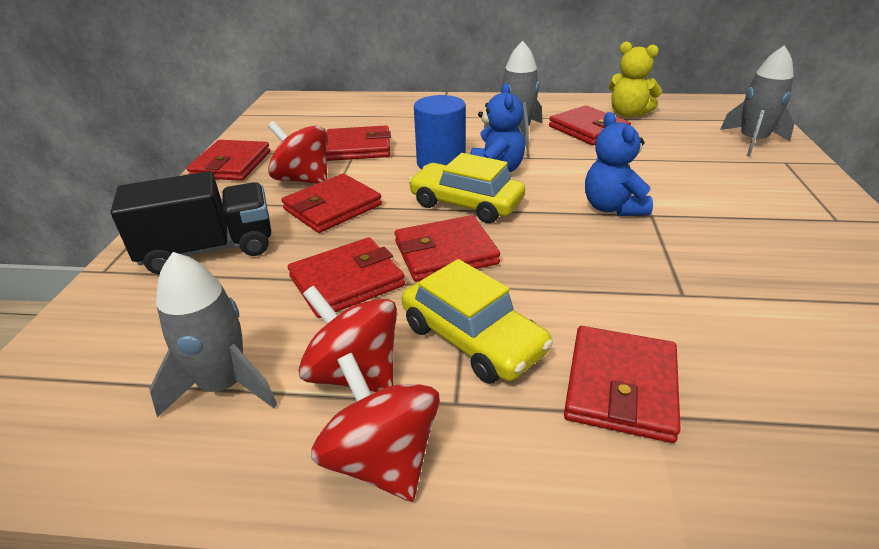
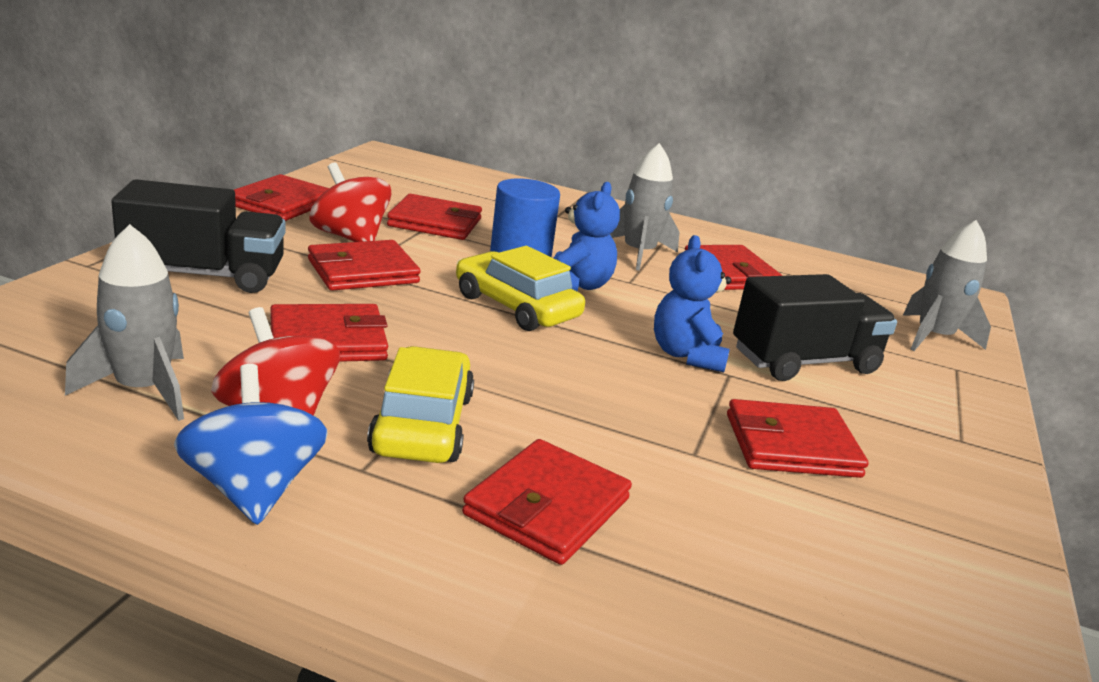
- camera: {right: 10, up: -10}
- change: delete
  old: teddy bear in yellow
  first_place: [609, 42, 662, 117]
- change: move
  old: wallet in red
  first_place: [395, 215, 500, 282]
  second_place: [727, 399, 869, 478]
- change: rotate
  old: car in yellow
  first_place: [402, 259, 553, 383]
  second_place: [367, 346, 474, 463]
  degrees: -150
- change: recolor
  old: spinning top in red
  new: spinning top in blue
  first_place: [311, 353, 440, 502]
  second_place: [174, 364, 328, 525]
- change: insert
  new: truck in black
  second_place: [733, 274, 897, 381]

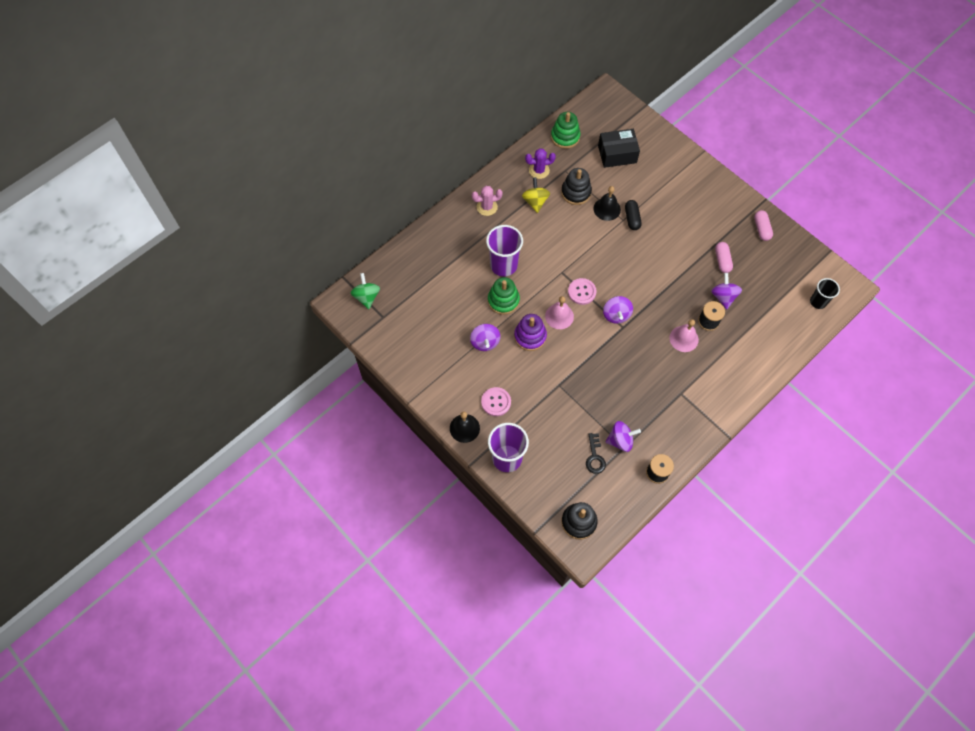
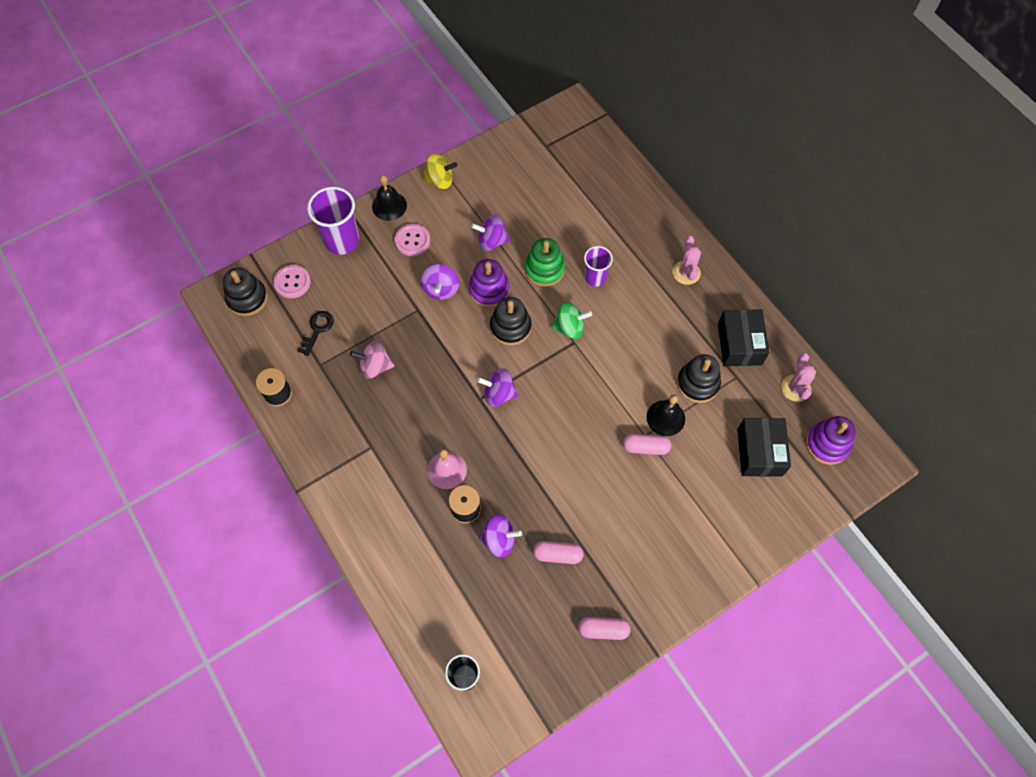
- camera: {right: 100, up: 0}
- change: replace
  old: stacking toy in green
  new: cactus in pink
  first_place: [551, 112, 580, 149]
  second_place: [781, 353, 816, 402]
- change: replace
  old: cactus in purple
  new: box in black
  first_place: [525, 148, 556, 179]
  second_place: [718, 309, 770, 367]
- change: move
  old: spinning top in yellow
  first_place: [522, 177, 550, 213]
  second_place: [422, 154, 457, 189]
- change: recolor
  old: capsule in black
  new: capsule in pink
  first_place: [625, 200, 642, 230]
  second_place: [623, 434, 671, 455]
- change: resize
  old: cup in purple
  first_place: [486, 225, 523, 276]
  second_place: [584, 246, 613, 287]
  factor: 0.61
- change: move
  old: spinning top in green
  first_place: [351, 273, 380, 309]
  second_place: [551, 302, 592, 339]
- change: move
  old: button in pink
  first_place: [568, 278, 597, 305]
  second_place: [273, 265, 311, 299]
- change: replace
  old: bell in pink
  new: stacking toy in black
  first_place: [545, 296, 574, 329]
  second_place: [490, 297, 531, 345]
- change: move
  old: spinning top in purple
  first_place: [605, 421, 641, 452]
  second_place: [421, 264, 459, 300]
- change: rotate
  old: key in black
  first_place: [586, 433, 606, 474]
  second_place: [297, 311, 334, 356]
  degrees: 105
- change: insert
  new: spinning top in pink
  second_place: [350, 340, 395, 379]
- change: insert
  new: stacking toy in purple
  second_place: [806, 416, 856, 465]

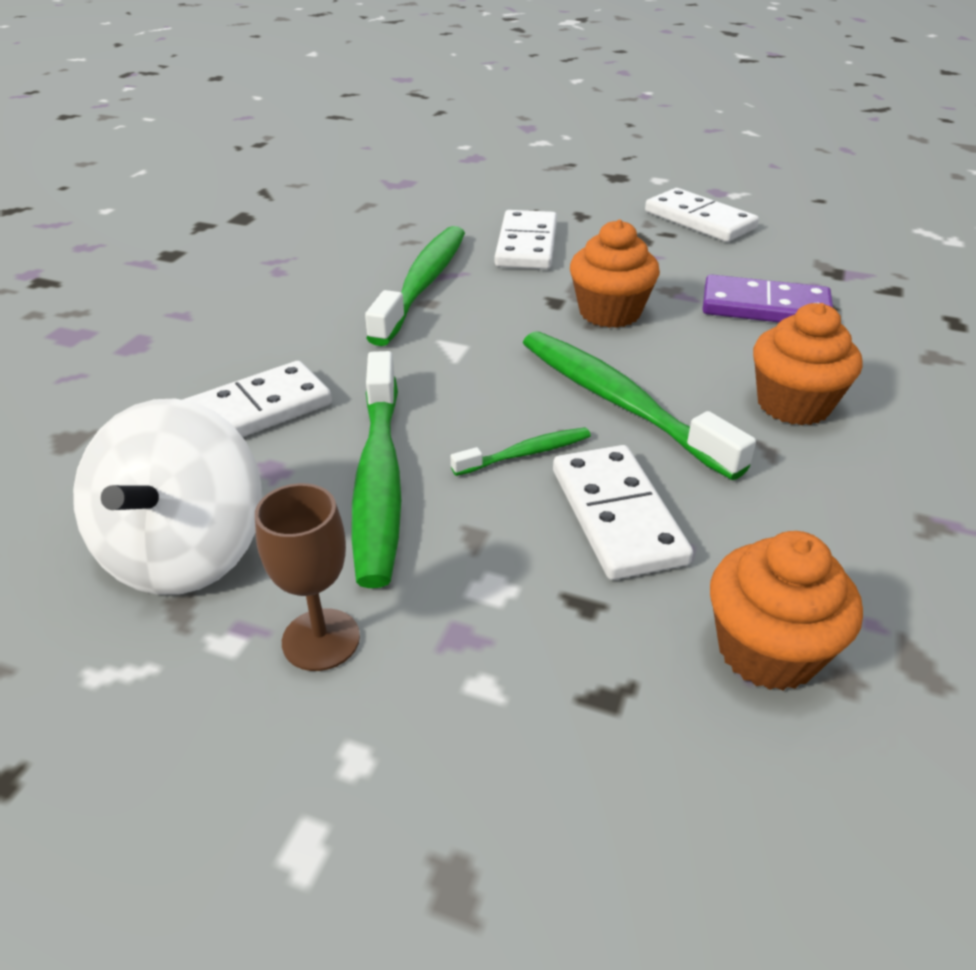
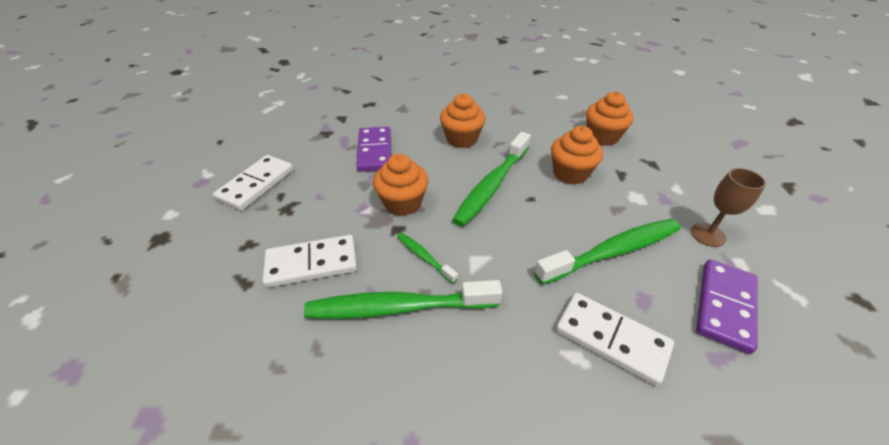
- camera: {right: -110, up: 5}
- change: replace
  old: spinning top in white
  new: domino in purple
  first_place: [73, 399, 262, 595]
  second_place: [696, 260, 758, 354]
- change: move
  old: toothbrush in green
  first_place: [451, 427, 591, 476]
  second_place: [397, 233, 458, 283]
- change: replace
  old: domino in white
  new: cupcake in orange
  first_place: [553, 445, 693, 580]
  second_place: [551, 126, 603, 185]

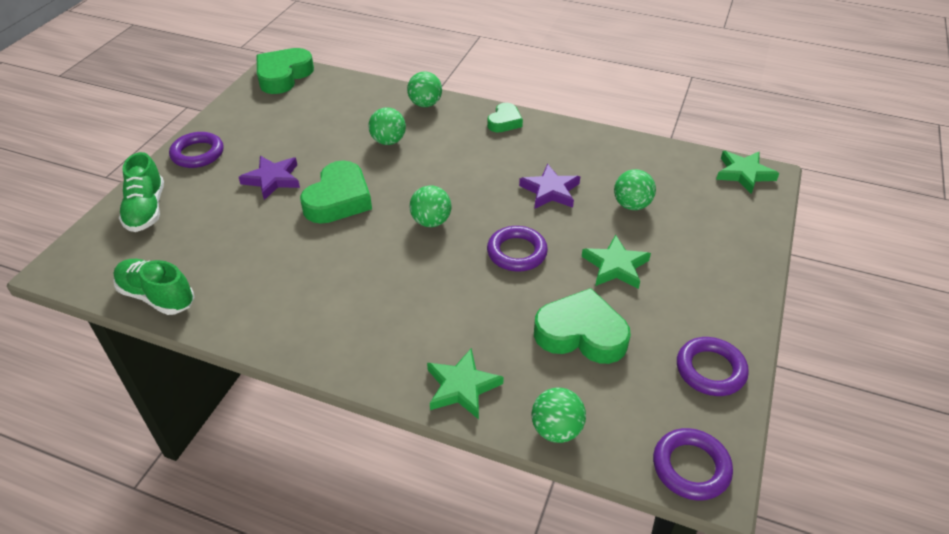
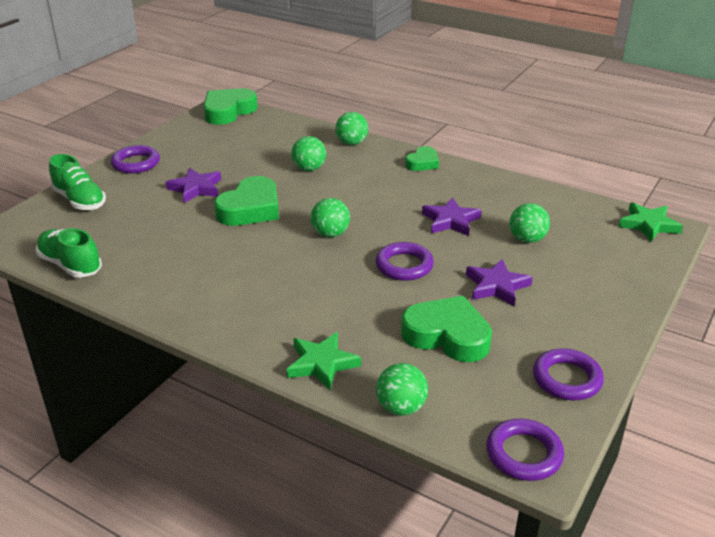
- camera: {right: 10, up: -10}
- change: rotate
  old: shoe in green
  first_place: [119, 152, 164, 232]
  second_place: [49, 154, 106, 210]
  degrees: -45
- change: recolor
  old: star in green
  new: star in purple
  first_place: [582, 235, 651, 289]
  second_place: [466, 259, 533, 306]

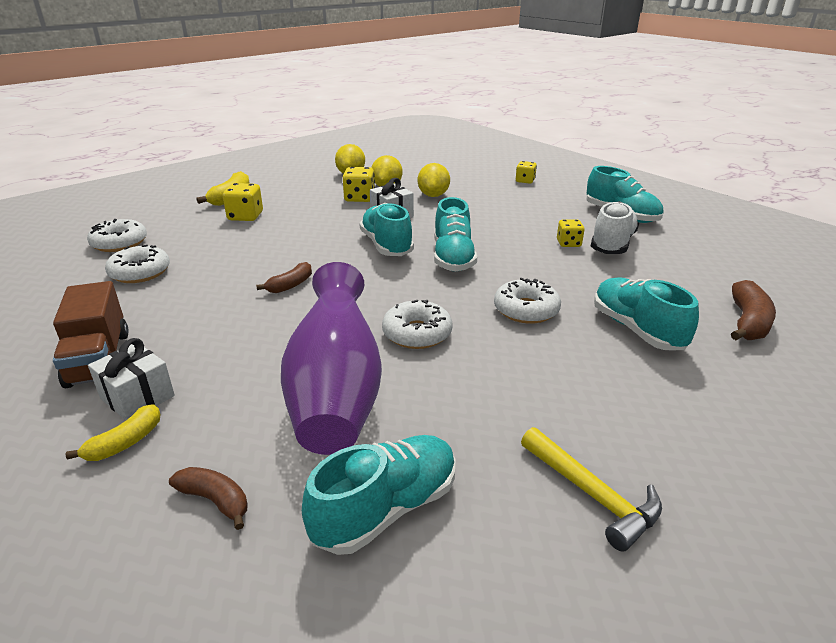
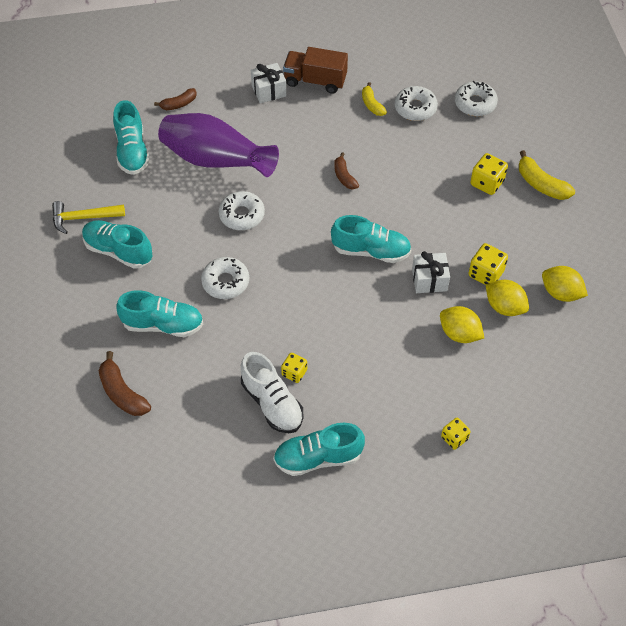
- camera: {right: 120, up: 25}
- change: move
  old: shoe in turquoise
  first_place: [434, 197, 477, 271]
  second_place: [82, 220, 153, 269]
- change: move
  old: banana in yellow
  first_place: [66, 404, 161, 461]
  second_place: [362, 82, 387, 116]

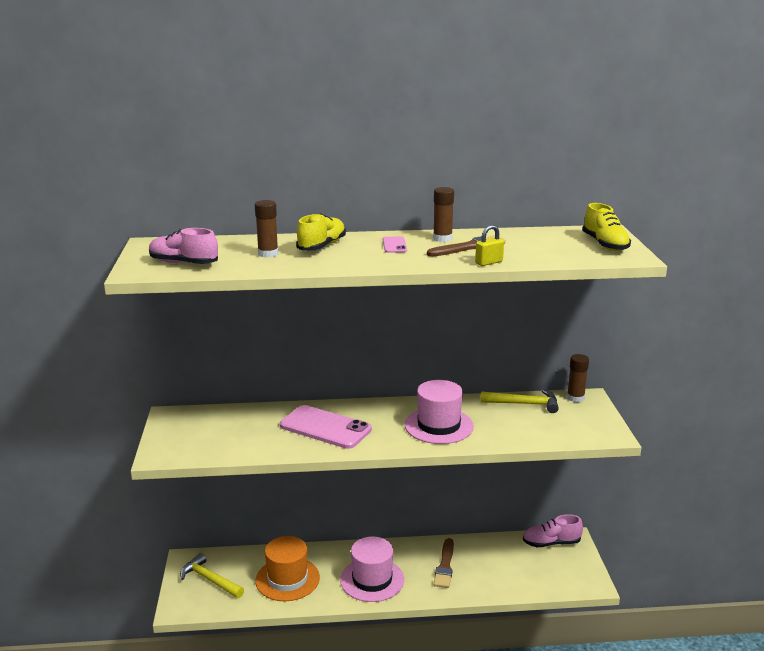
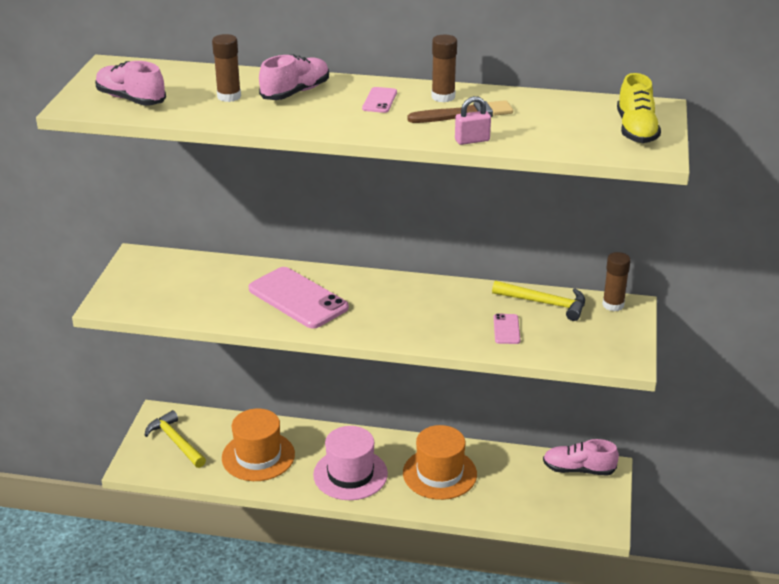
- camera: {right: 15, up: 10}
- change: recolor
  old: shoe in yellow
  new: shoe in pink
  first_place: [296, 213, 346, 251]
  second_place: [259, 54, 329, 100]
- change: recolor
  old: padlock in yellow
  new: padlock in pink
  first_place: [475, 225, 504, 266]
  second_place: [455, 96, 491, 145]
- change: delete
  old: hat in pink
  first_place: [405, 380, 474, 444]
- change: replace
  old: brush in brown
  new: hat in orange
  first_place: [434, 538, 454, 588]
  second_place: [403, 425, 477, 500]
- change: insert
  new: phone in pink
  second_place: [494, 314, 520, 344]

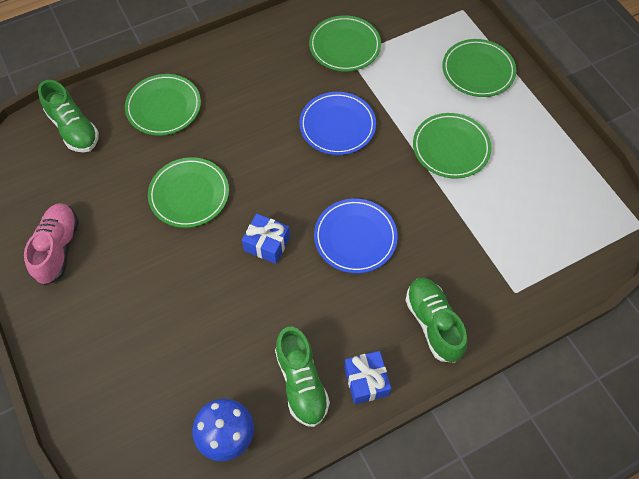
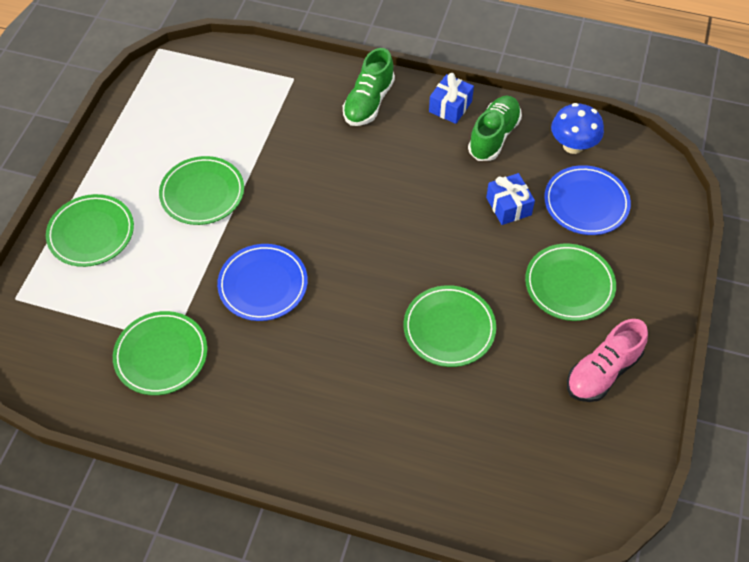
- camera: {right: -135, up: -5}
- change: move
  old: plate in green
  first_place: [125, 74, 201, 135]
  second_place: [525, 244, 616, 321]
- change: delete
  old: shoe in green
  first_place: [38, 80, 99, 153]
- change: move
  old: plate in blue
  first_place: [314, 199, 398, 273]
  second_place: [544, 165, 631, 235]
- change: move
  old: gift in blue
  first_place: [242, 214, 290, 264]
  second_place: [486, 173, 535, 225]

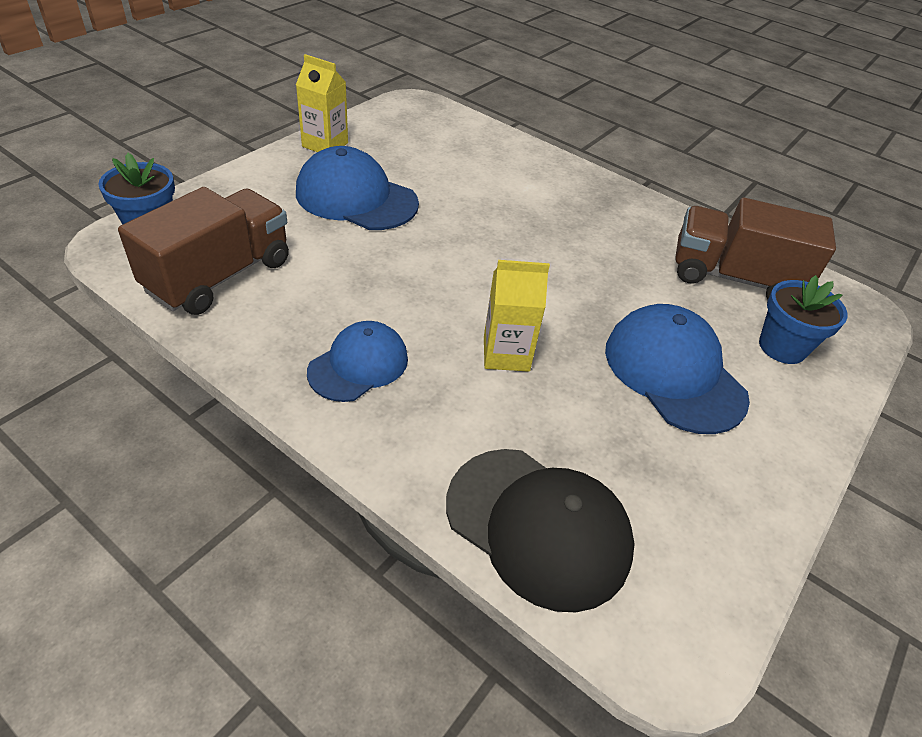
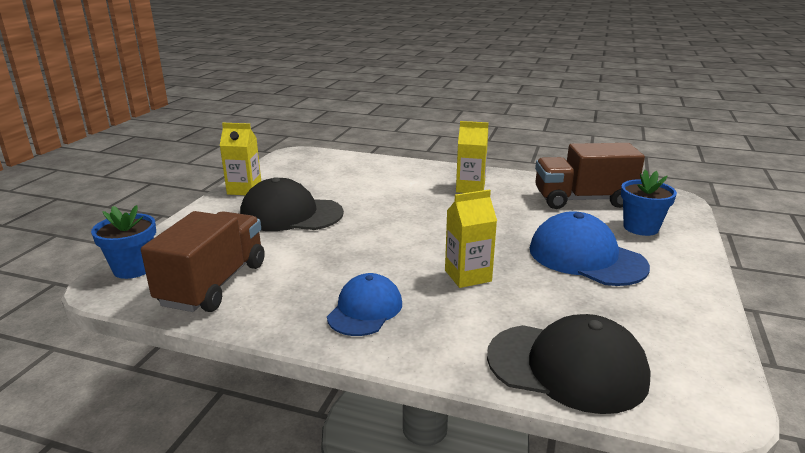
- camera: {right: -15, up: -20}
- change: recolor
  old: cap in blue
  new: cap in black
  first_place: [296, 146, 419, 230]
  second_place: [240, 177, 344, 231]
- change: insert
  new: carton in yellow
  second_place: [456, 121, 489, 193]

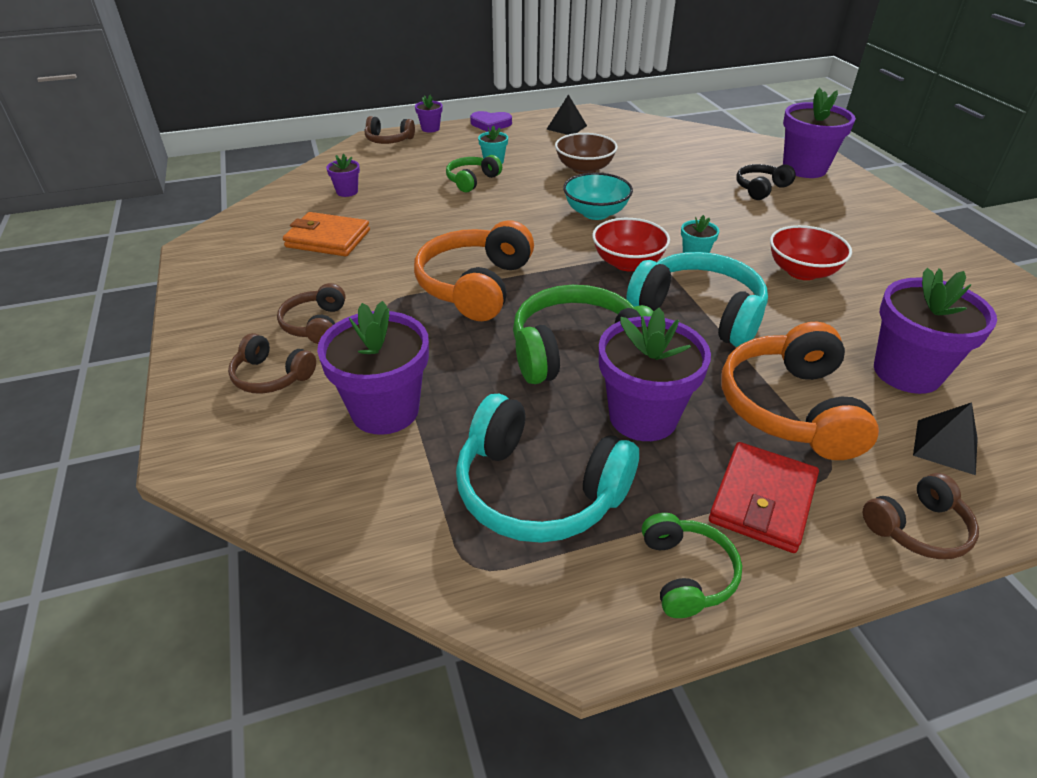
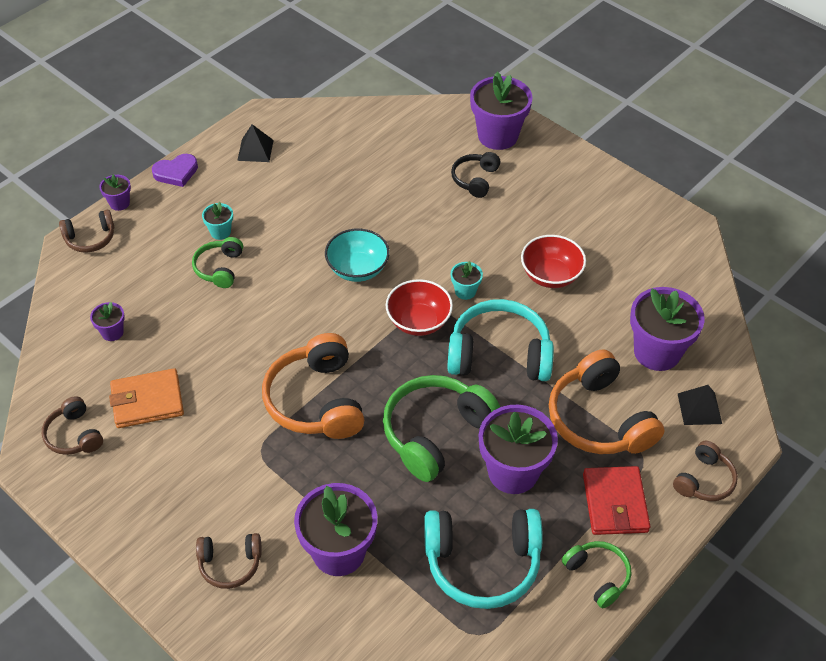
- camera: {right: -30, up: 10}
- change: delete
  old: bowl in brown
  first_place: [555, 133, 618, 174]
- change: move
  old: headphones in brown
  first_place: [277, 283, 346, 344]
  second_place: [42, 396, 103, 455]

